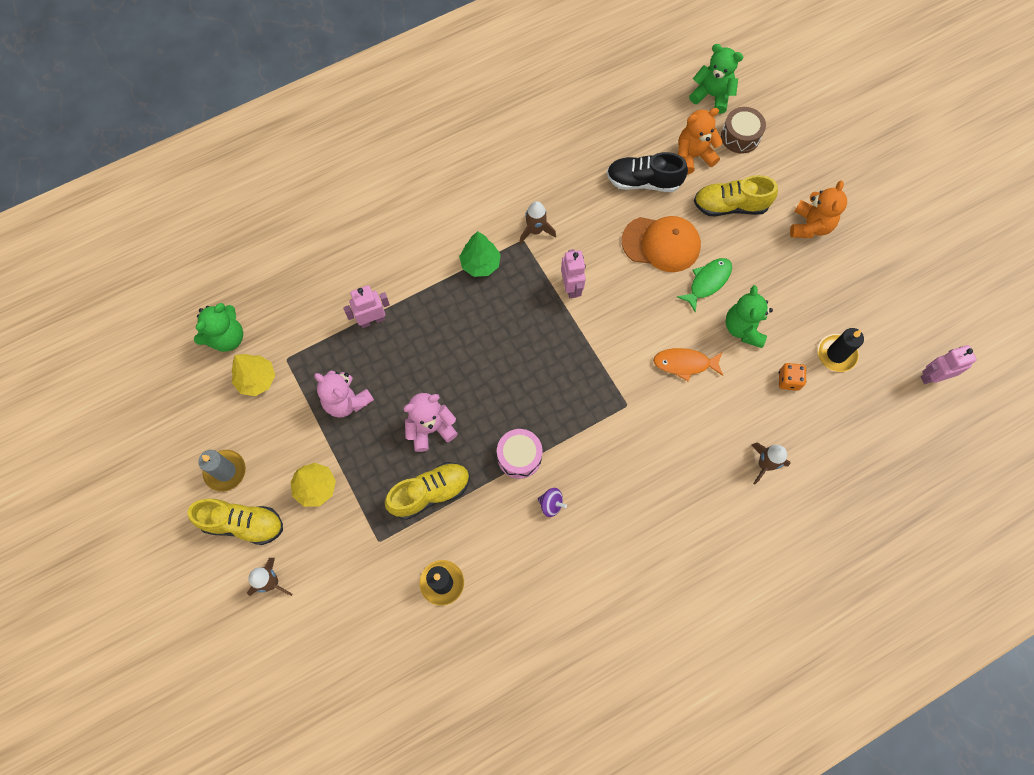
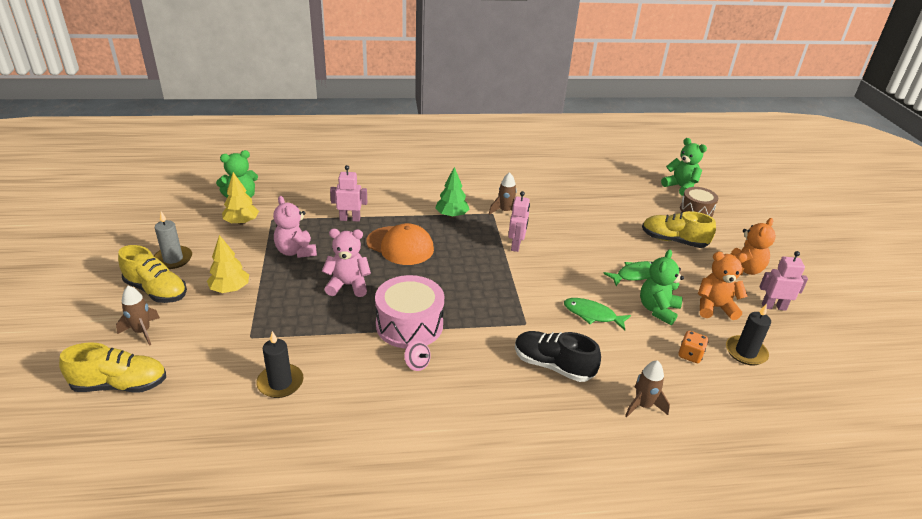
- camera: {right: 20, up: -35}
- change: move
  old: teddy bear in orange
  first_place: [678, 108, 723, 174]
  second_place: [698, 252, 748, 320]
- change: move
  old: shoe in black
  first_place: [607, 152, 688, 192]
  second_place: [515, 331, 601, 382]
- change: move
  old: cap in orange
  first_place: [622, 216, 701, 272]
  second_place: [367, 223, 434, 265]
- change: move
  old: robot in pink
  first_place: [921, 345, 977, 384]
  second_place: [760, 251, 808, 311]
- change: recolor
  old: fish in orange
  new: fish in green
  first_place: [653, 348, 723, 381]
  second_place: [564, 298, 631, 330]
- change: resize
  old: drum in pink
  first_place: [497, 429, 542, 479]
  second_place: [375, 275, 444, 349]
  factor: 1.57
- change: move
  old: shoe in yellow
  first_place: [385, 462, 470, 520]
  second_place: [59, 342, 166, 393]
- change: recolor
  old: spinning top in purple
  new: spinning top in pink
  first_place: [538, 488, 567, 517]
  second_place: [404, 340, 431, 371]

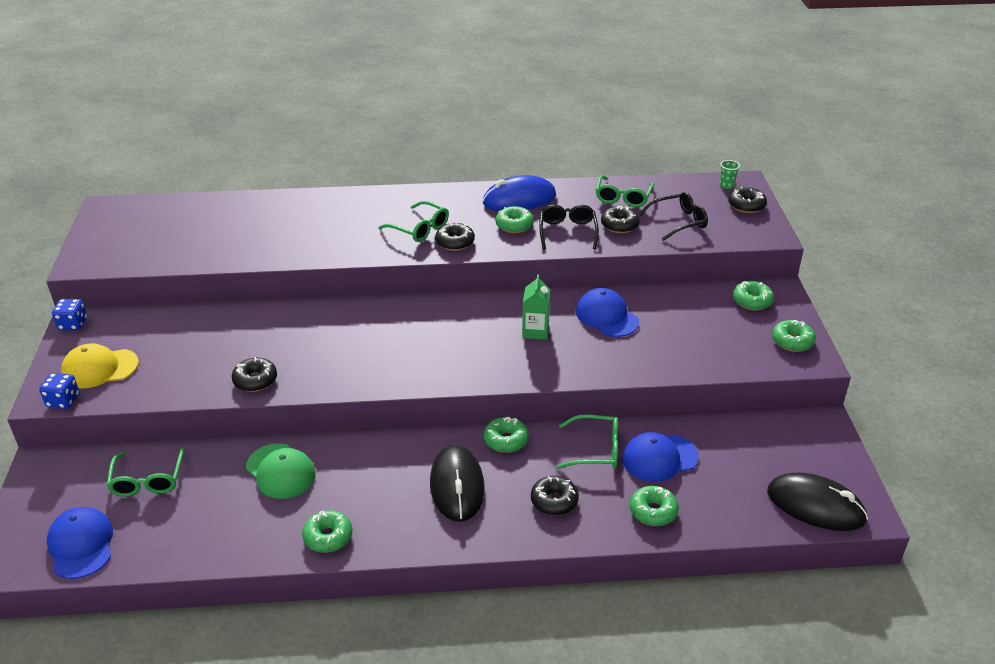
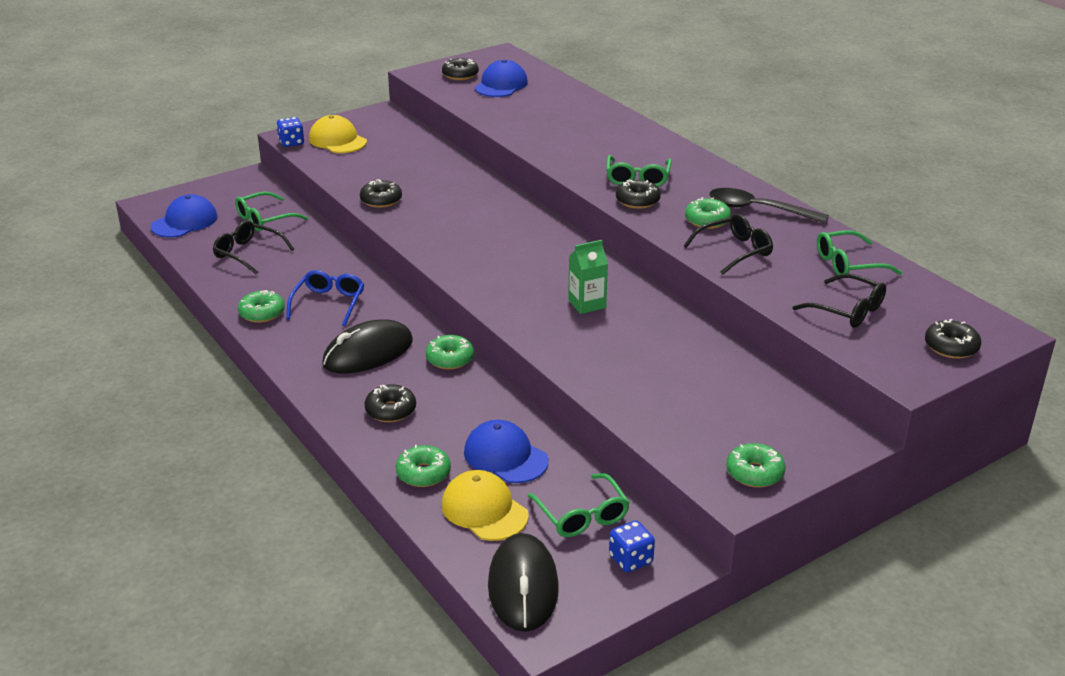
- camera: {right: 60, up: -5}
- change: delete
  old: cup in green
  first_place: [720, 160, 740, 189]
- change: replace
  old: mouse in blue
  new: spoon in black
  first_place: [483, 175, 556, 211]
  second_place: [709, 188, 829, 223]
- change: move
  old: donut in black
  first_place: [601, 206, 640, 233]
  second_place: [442, 58, 479, 80]
- change: delete
  old: donut in green
  first_place: [733, 281, 774, 310]
- change: move
  old: cap in blue
  first_place: [576, 288, 639, 337]
  second_place: [475, 60, 528, 97]
- change: move
  old: dice in blue
  first_place: [52, 299, 87, 330]
  second_place: [609, 520, 655, 572]
- change: move
  old: glasses in green
  first_place: [556, 414, 618, 469]
  second_place: [528, 473, 630, 537]
- change: delete
  old: cap in green
  first_place: [246, 443, 316, 499]
- change: insert
  new: glasses in black
  second_place: [213, 220, 294, 275]
- change: insert
  new: glasses in blue
  second_place: [286, 270, 364, 326]
- change: insert
  new: cap in yellow
  second_place: [442, 470, 529, 541]

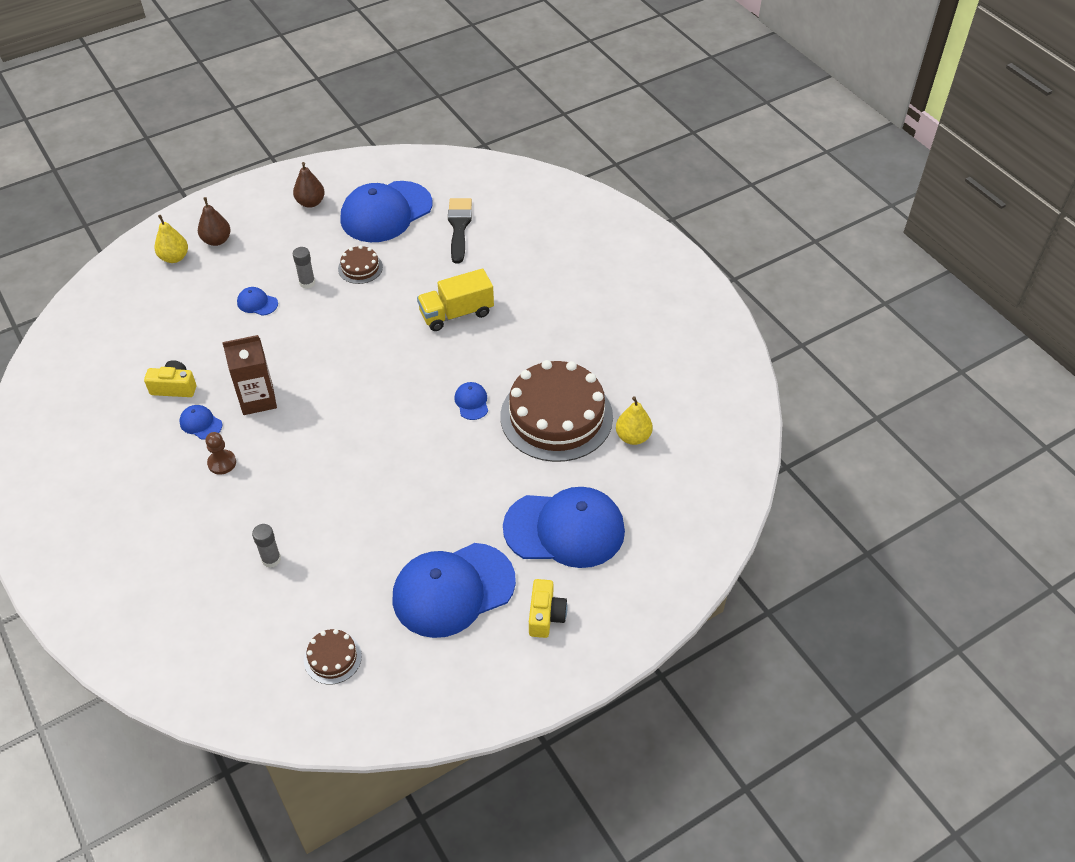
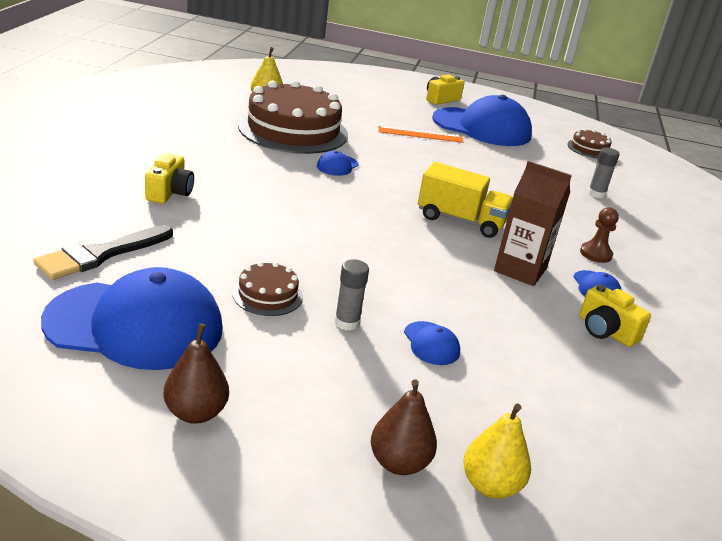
- camera: {right: -140, up: -20}
- change: move
  old: truck in yellow
  first_place: [417, 268, 494, 331]
  second_place: [418, 162, 513, 238]
- change: delete
  old: cap in blue
  first_place: [503, 487, 625, 568]
- change: insert
  new: ruler in orange
  second_place: [378, 126, 463, 143]
- change: insert
  new: camera in yellow
  second_place: [145, 154, 194, 204]

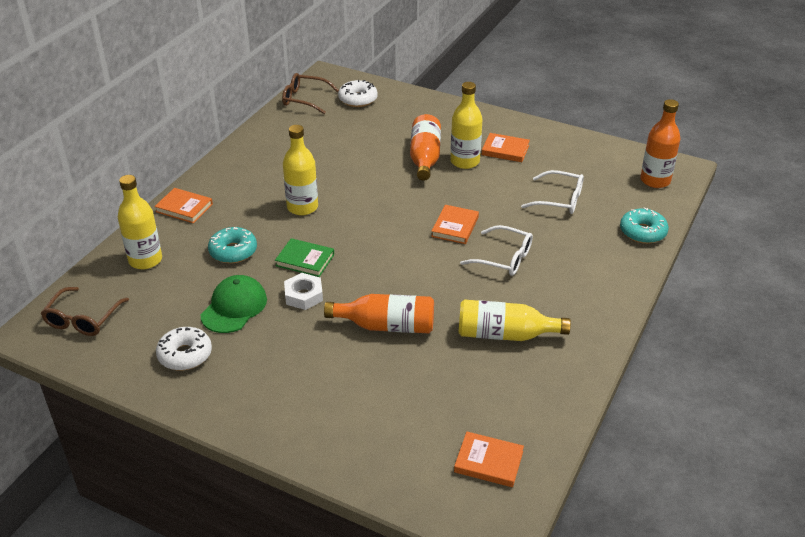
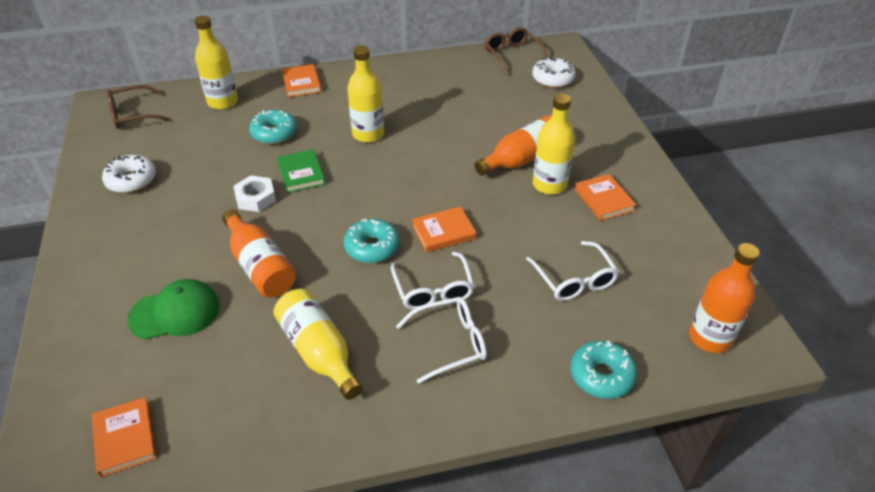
- camera: {right: 50, up: 5}
- change: move
  old: cap in green
  first_place: [201, 275, 267, 333]
  second_place: [127, 279, 220, 339]
- change: insert
  new: donut in turquoise
  second_place: [344, 219, 399, 263]
- change: insert
  new: glasses in white
  second_place: [396, 297, 487, 384]

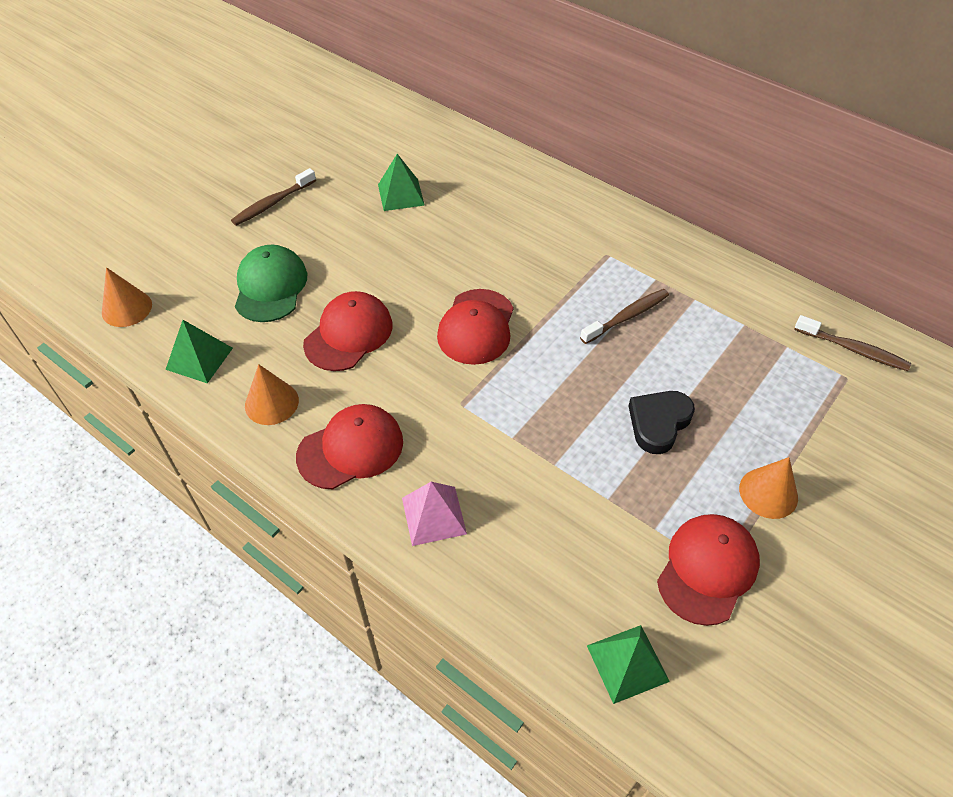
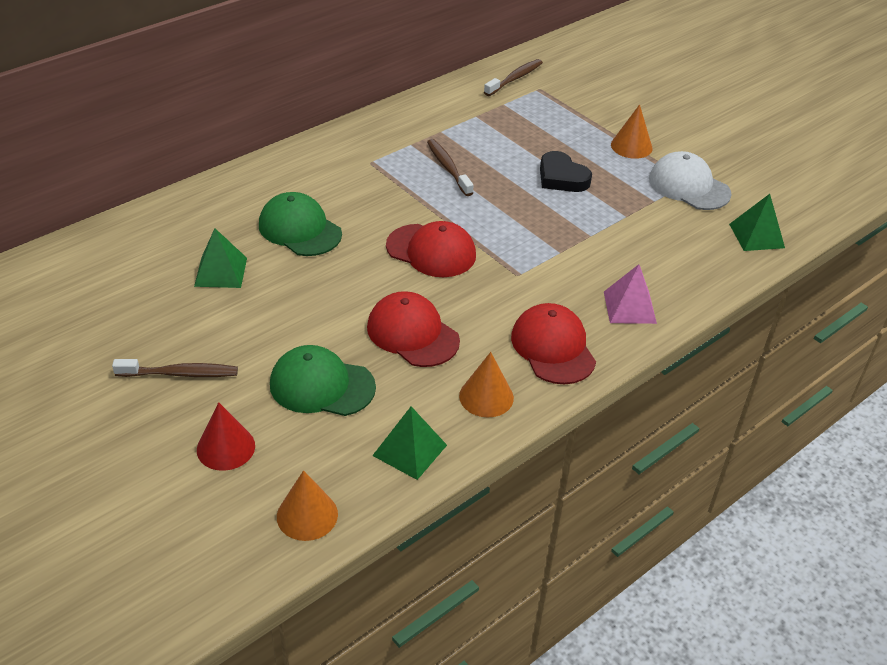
- camera: {right: -80, up: -10}
- change: rotate
  old: toothbrush in brown
  first_place: [231, 168, 316, 226]
  second_place: [112, 359, 238, 377]
  degrees: -60
- change: recolor
  old: cap in red
  new: cap in white
  first_place: [657, 514, 760, 626]
  second_place: [649, 151, 731, 210]
- change: insert
  new: cap in green
  second_place: [259, 192, 342, 256]
- change: insert
  new: cone in red
  second_place: [197, 402, 255, 471]

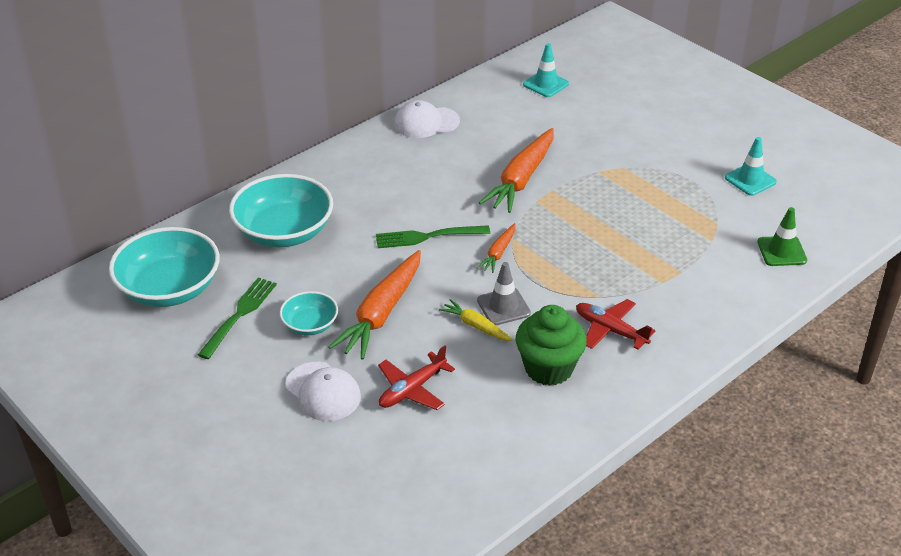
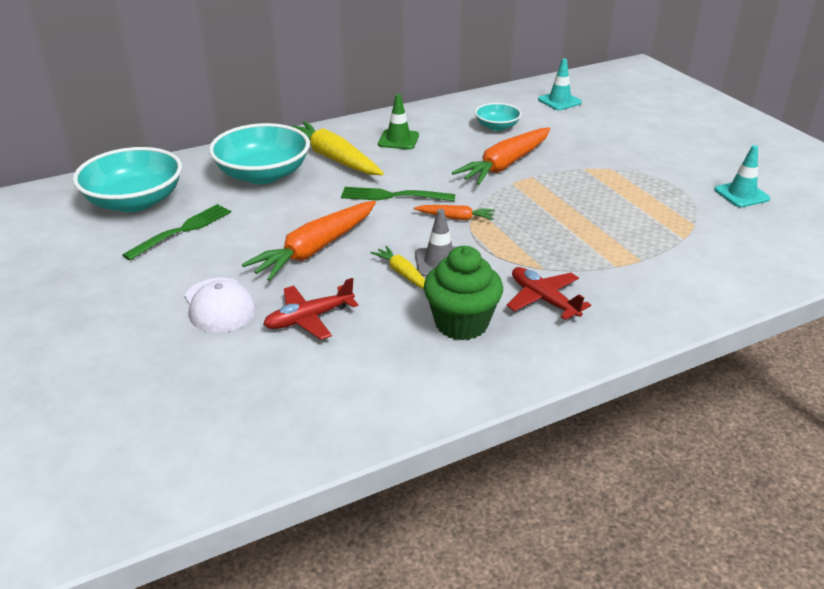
- camera: {right: 15, up: -5}
- change: delete
  old: cap in white
  first_place: [394, 100, 460, 138]
- change: move
  old: traffic cone in green
  first_place: [757, 207, 807, 266]
  second_place: [378, 94, 419, 149]
- change: rotate
  old: carrot in orange
  first_place: [477, 223, 516, 273]
  second_place: [414, 205, 495, 220]
  degrees: -120
- change: move
  old: bowl in turquoise
  first_place: [280, 291, 338, 335]
  second_place: [475, 103, 522, 131]
- change: insert
  new: carrot in yellow
  second_place: [291, 121, 384, 175]

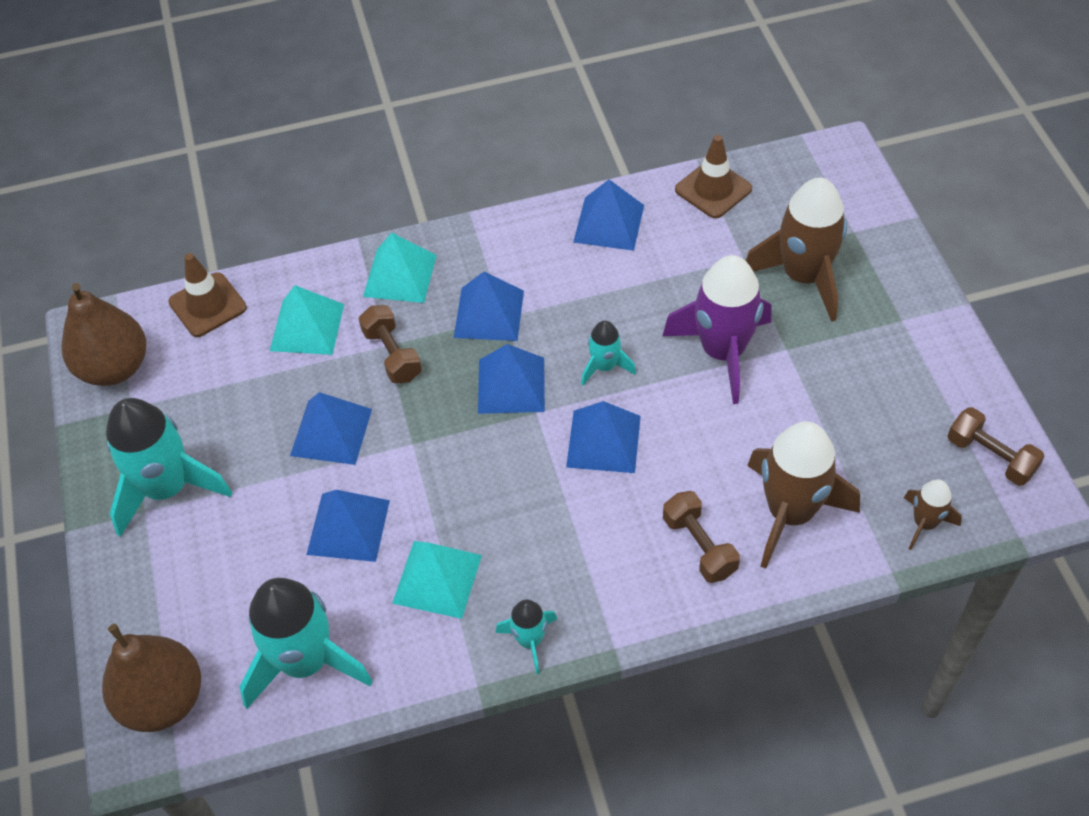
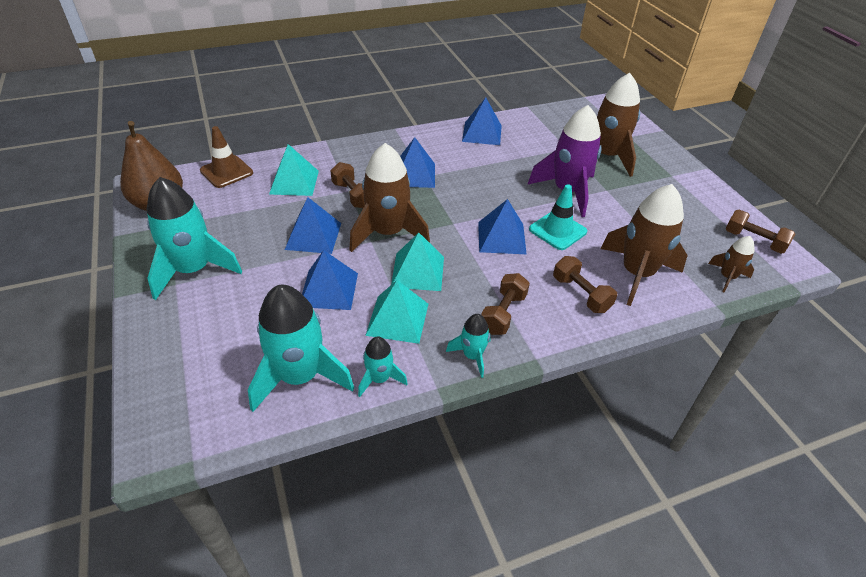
- camera: {right: -10, up: -10}
- change: delete
  old: traffic cone in brown
  first_place: [675, 135, 752, 218]
- change: move
  old: pyramid in turquoise
  first_place: [363, 233, 437, 303]
  second_place: [391, 233, 444, 291]
- change: move
  old: rocket in turquoise
  first_place: [581, 321, 636, 386]
  second_place: [358, 336, 408, 397]
- change: delete
  old: pyramid in blue
  first_place: [478, 344, 545, 414]
- change: delete
  old: pear in brown
  first_place: [102, 624, 201, 732]
- change: insert
  new: rocket in brown
  second_place: [349, 143, 430, 252]
- change: insert
  new: traffic cone in turquoise
  second_place: [529, 184, 587, 250]
- change: insert
  new: dumbbell in brown
  second_place: [481, 273, 530, 335]

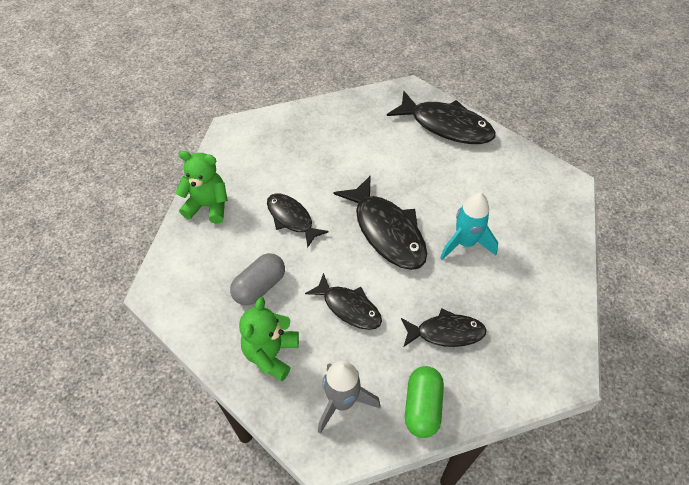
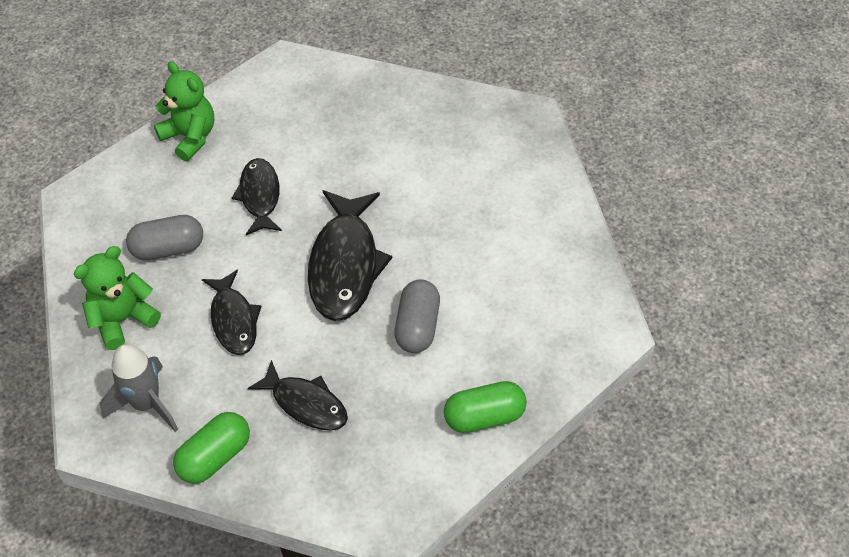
- camera: {right: 35, up: 0}
- change: delete
  old: fish in black
  first_place: [387, 91, 496, 144]
- change: replace
  old: rocket in turquoise
  new: capsule in grey
  first_place: [440, 192, 498, 260]
  second_place: [394, 279, 440, 353]
- change: insert
  new: capsule in green
  second_place: [444, 381, 527, 433]

